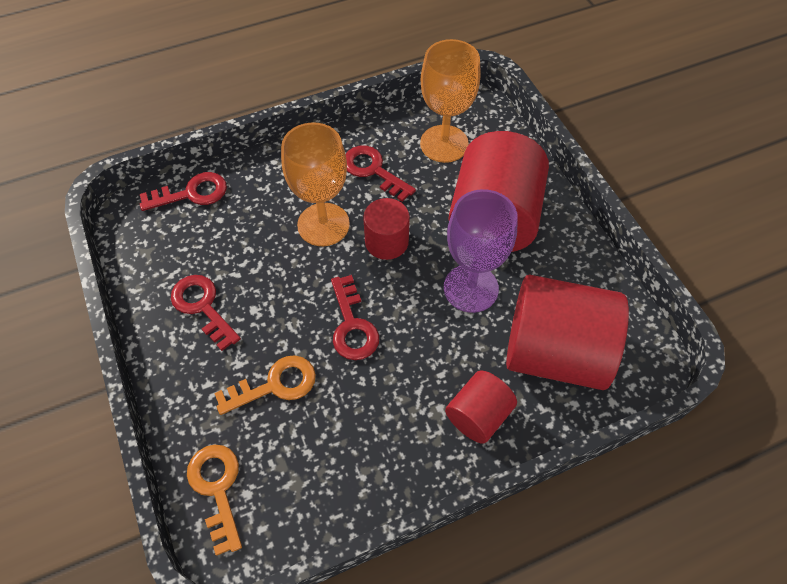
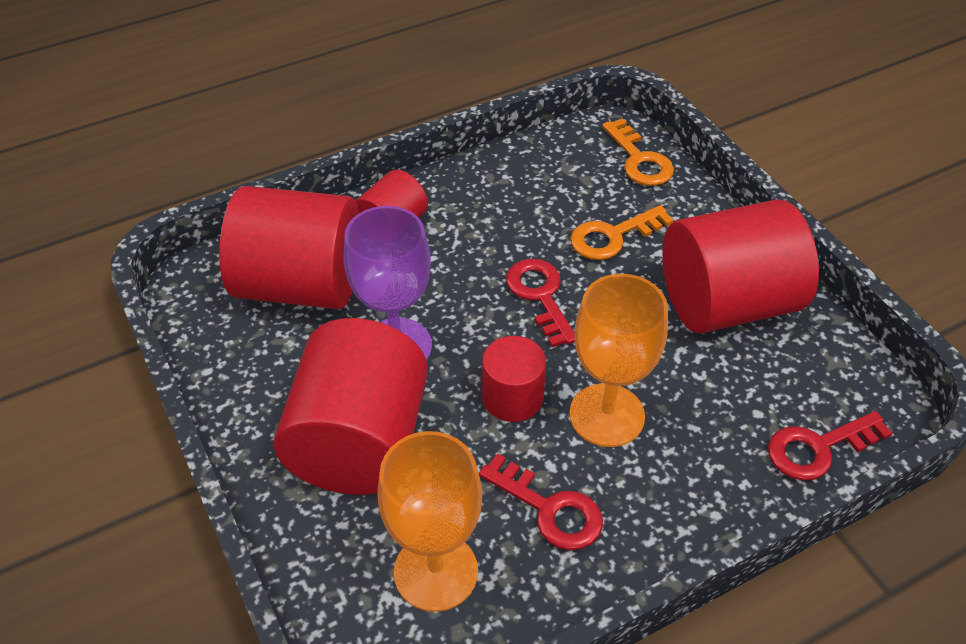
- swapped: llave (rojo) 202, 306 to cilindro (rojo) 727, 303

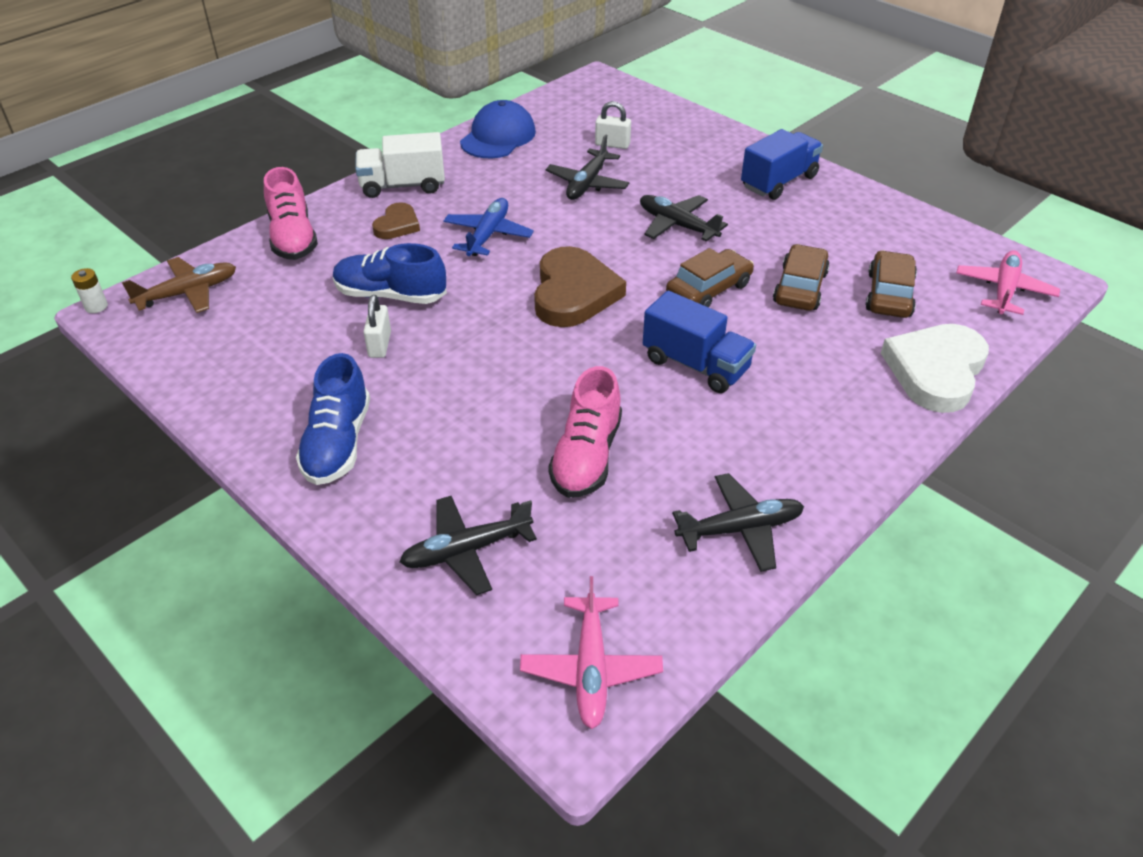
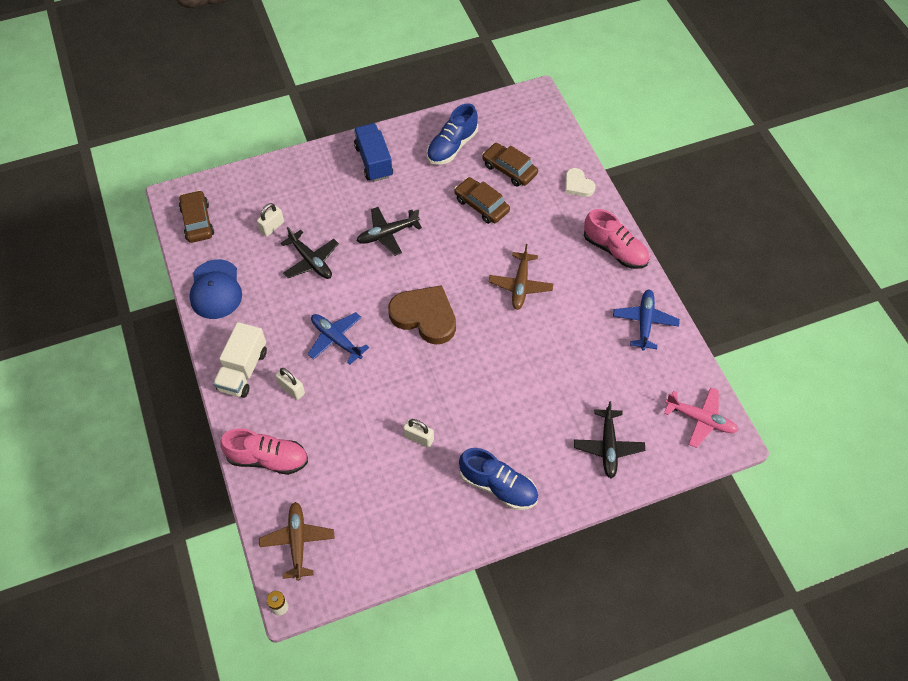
- gone: avión (rosa) 1004, 290
- shifted: zapato (azul) 390, 295 to 452, 146
- shifted: zapato (rosa) 586, 456 to 615, 250
- shifted: coche (marrón) 709, 289 to 197, 221
- swapped: corazón (marrón) 397, 225 to candado (blanco) 292, 389
- swapped: camión (azul) 695, 365 to avión (marrón) 520, 285
- repainted: avión (negro) 740, 529 to avión (azul) 645, 322
- rotated: gorra (azul) 498, 137 = 216, 289 150 degrees counterclockwise
- scaled: corazón (blanco) 935, 371 = 577, 185 x0.54

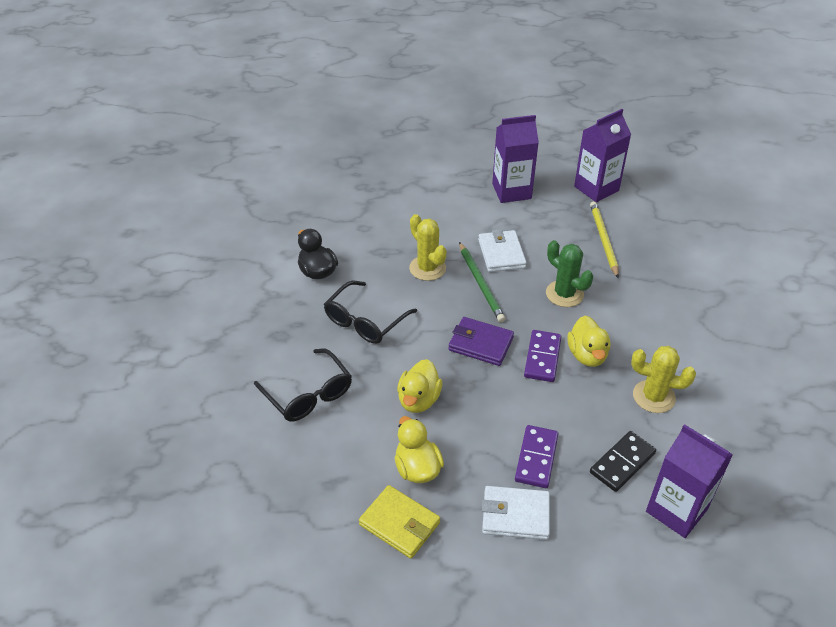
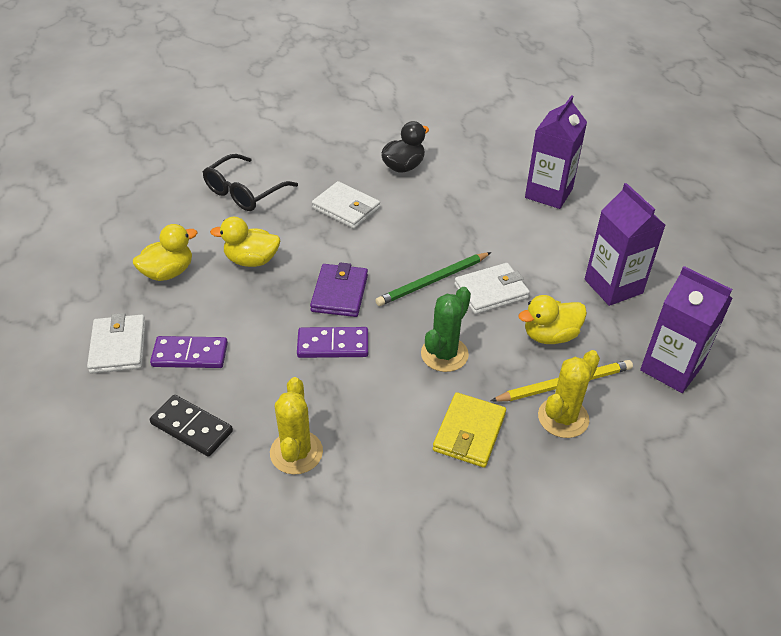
- shifted: cartera (amarillo) 399, 524 to 469, 432
- shifted: cactus (amarillo) 427, 268 to 563, 418
- shifted: pato (amarillo) 587, 355 to 550, 335
- shifted: cartón de leche (morado) 676, 510 to 548, 193
- swapped: gafas (negro) 365, 321 to cartera (blanco) 346, 208

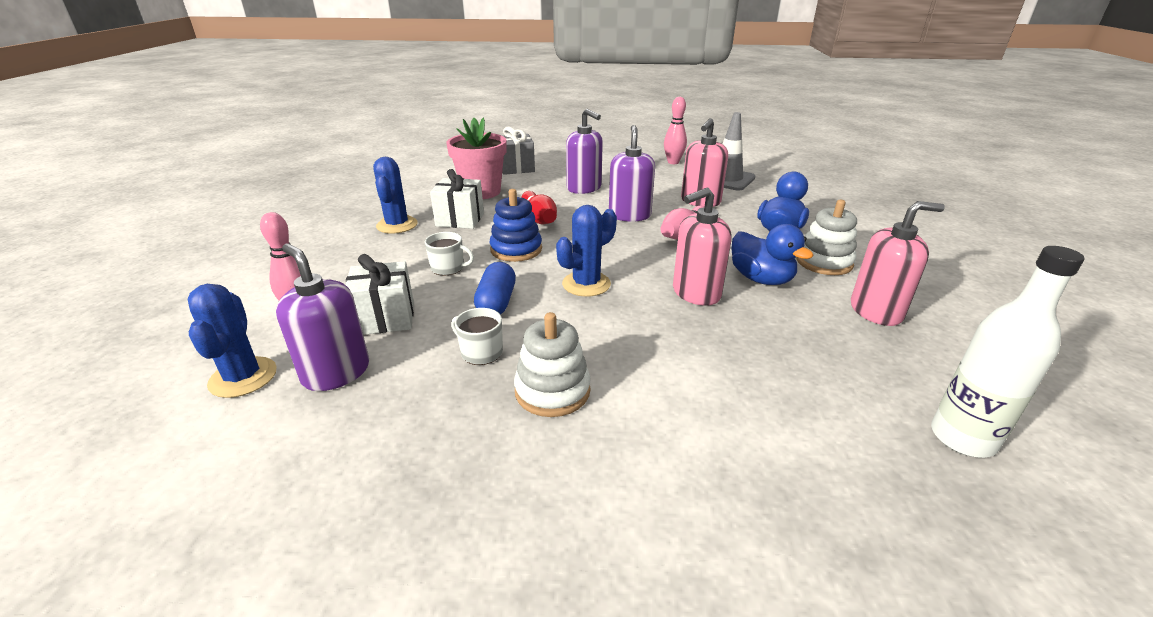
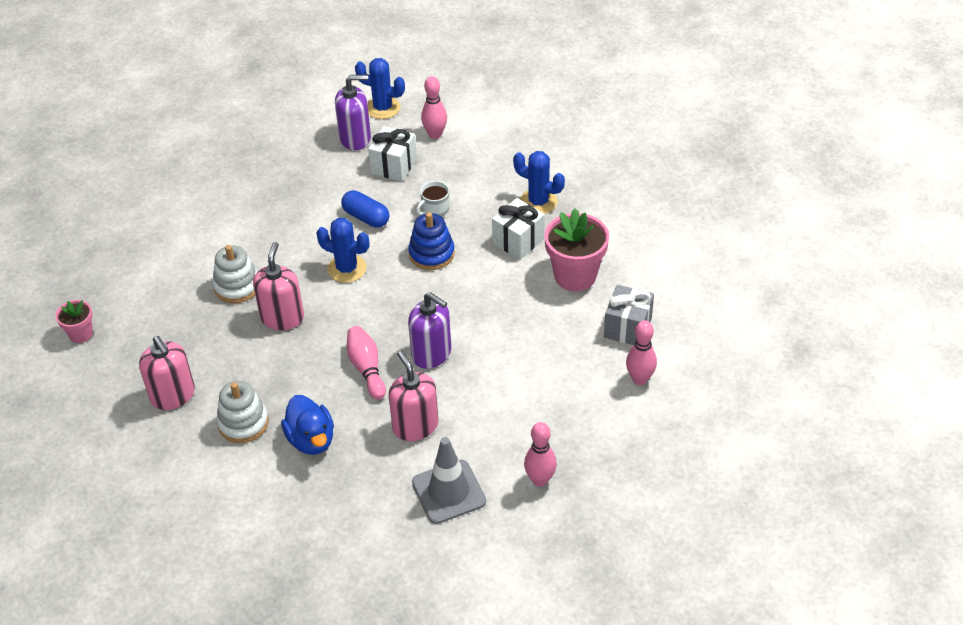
- gone: taza (blanco) 481, 352
- gone: bolo (rojo) 539, 218
- gone: dispensador de jabón (morado) 584, 188
- gone: pato (azul) 761, 279
- new: bolo (rosa) 639, 379
- shifted: juguete apilable (blanco) 552, 391 to 237, 286
- swapped: botella (blanco) 962, 438 to maceta (rosa) 81, 334
- rotated: cactus (azul) 586, 284 = 347, 268 60 degrees counterclockwise
- rotated: dispensador de jabón (rosa) 876, 311 = 173, 395 60 degrees counterclockwise

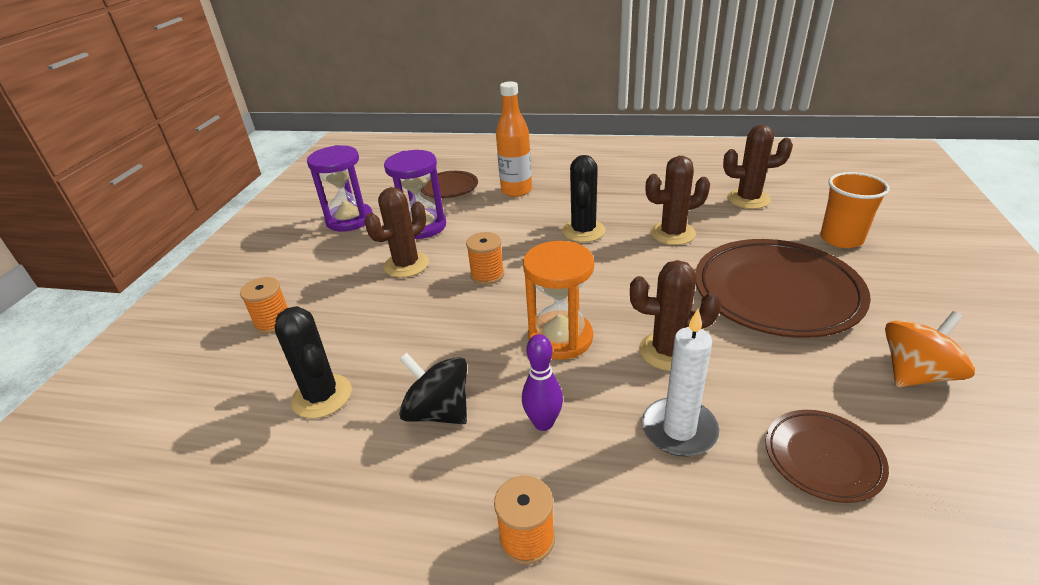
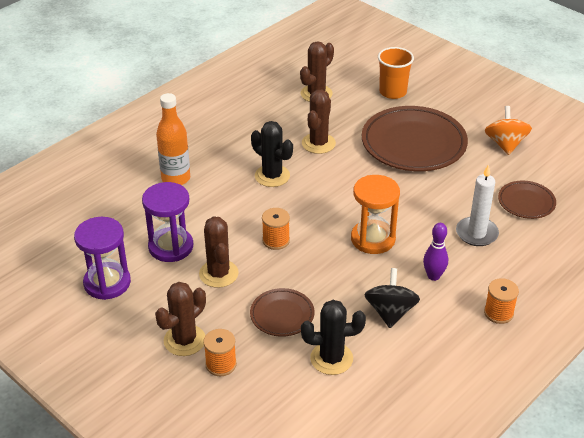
- shifted: plato (marrón) 449, 188 to 282, 315
- shifted: cactus (marrón) 668, 351 to 184, 340
- rotated: peonza (negro) 438, 411 = 390, 312 120 degrees clockwise

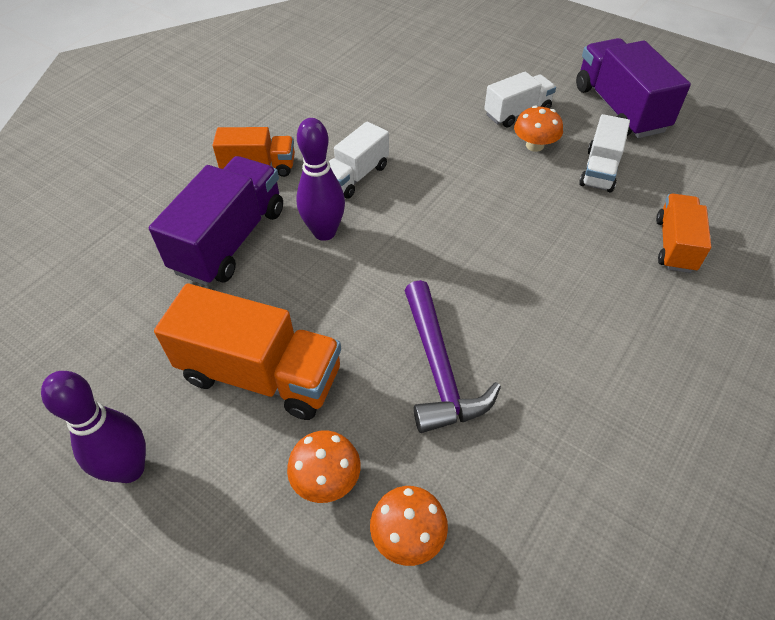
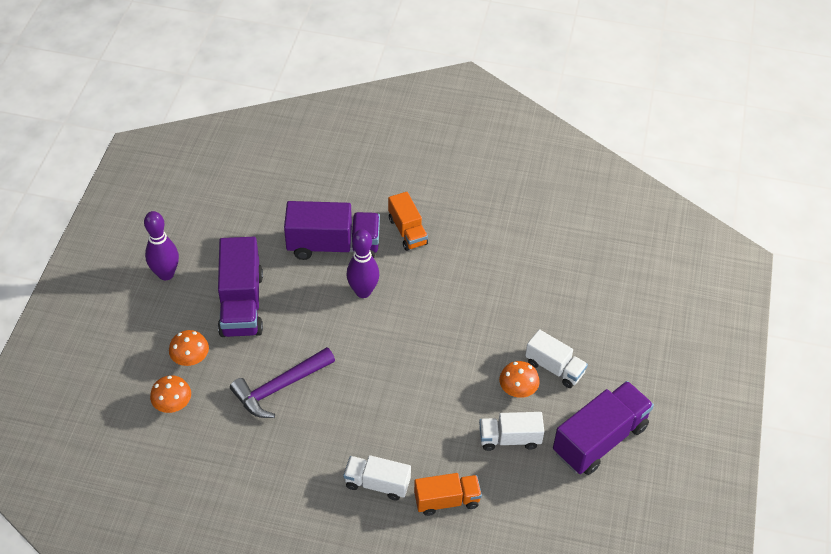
- shifted: camión (blanco) 356, 176 to 377, 483
- repainted: camión (naranja) 261, 375 to camión (morado) 241, 304

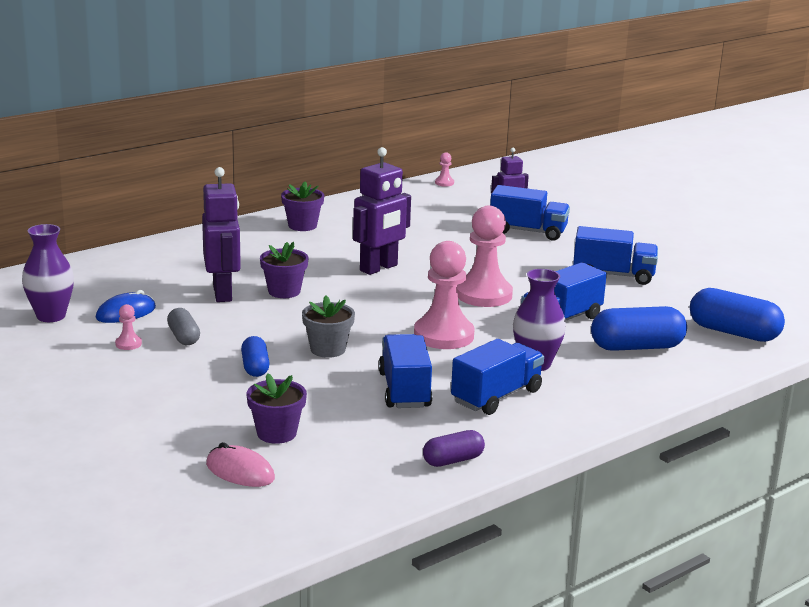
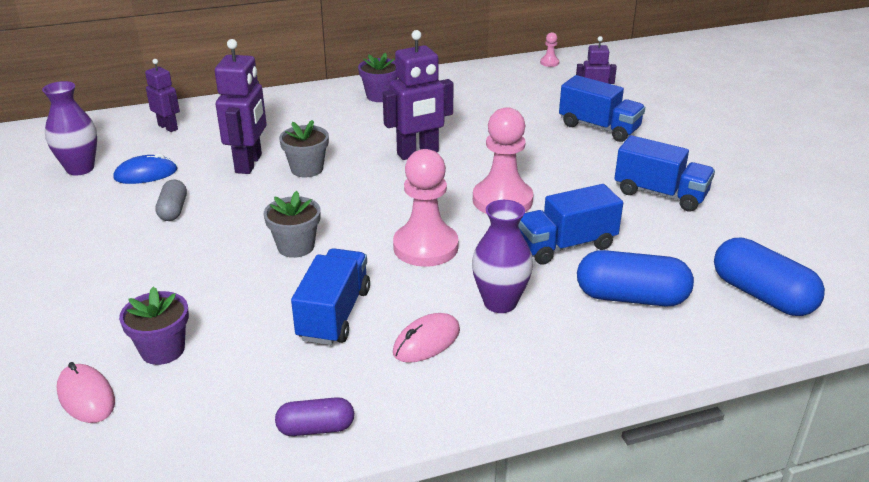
- gone: peón (rosa) 128, 344
- gone: cápsula (azul) 255, 367
- new: robot (morado) 168, 127
- swapped: camión (azul) 496, 396 to ratón (rosa) 426, 341
- repainted: maceta (morado) 284, 291 to maceta (gris) 307, 169

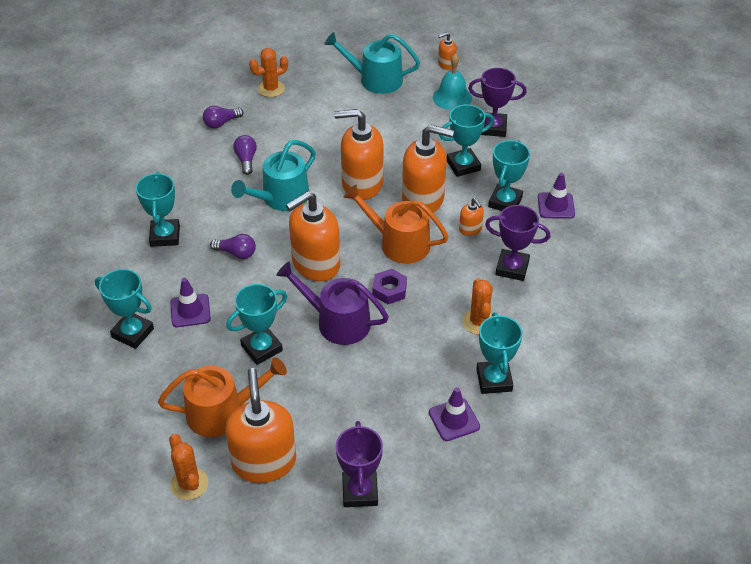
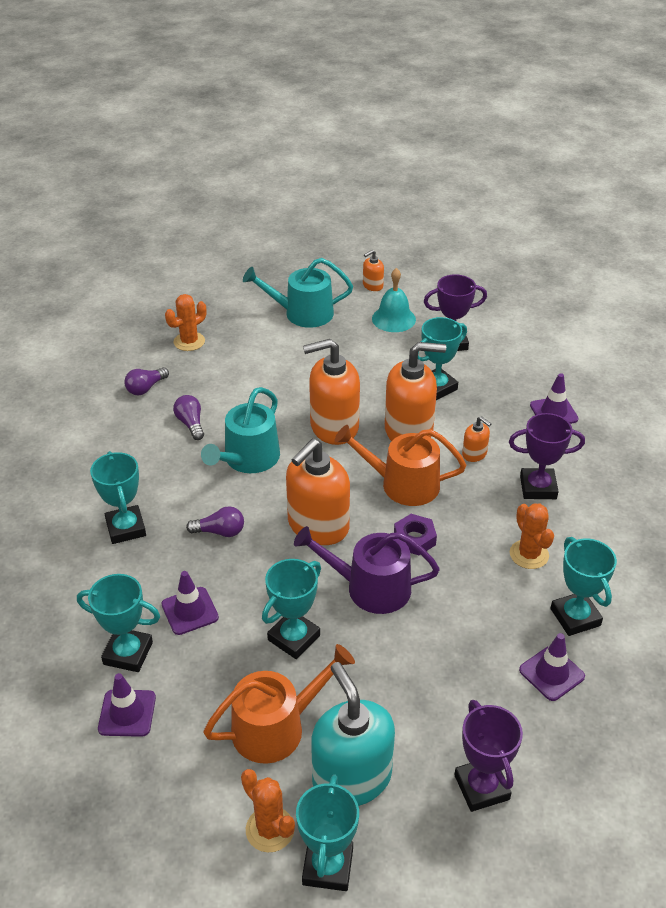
- new: cono de tráfico (morado) 127, 713
- shifted: trofeo (turquesa) 505, 202 to 327, 866
- repainted: dispensador de jabón (naranja) 264, 461 to dispensador de jabón (turquesa) 351, 777

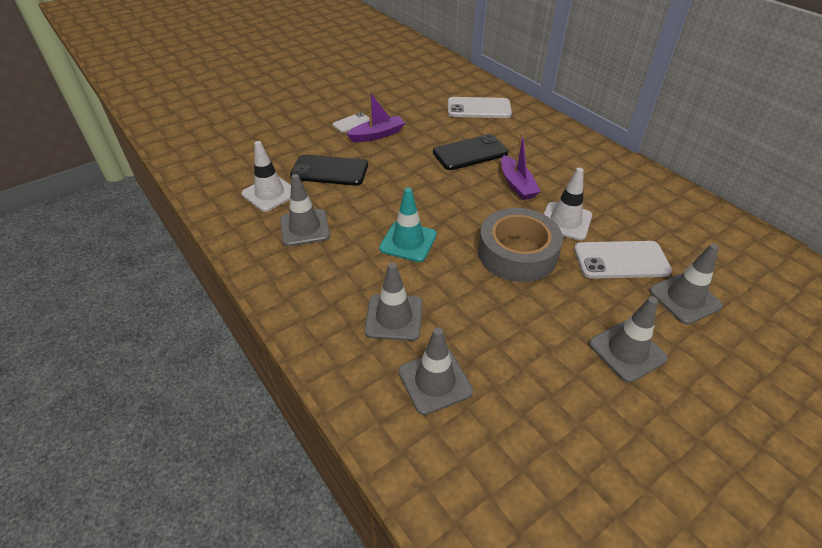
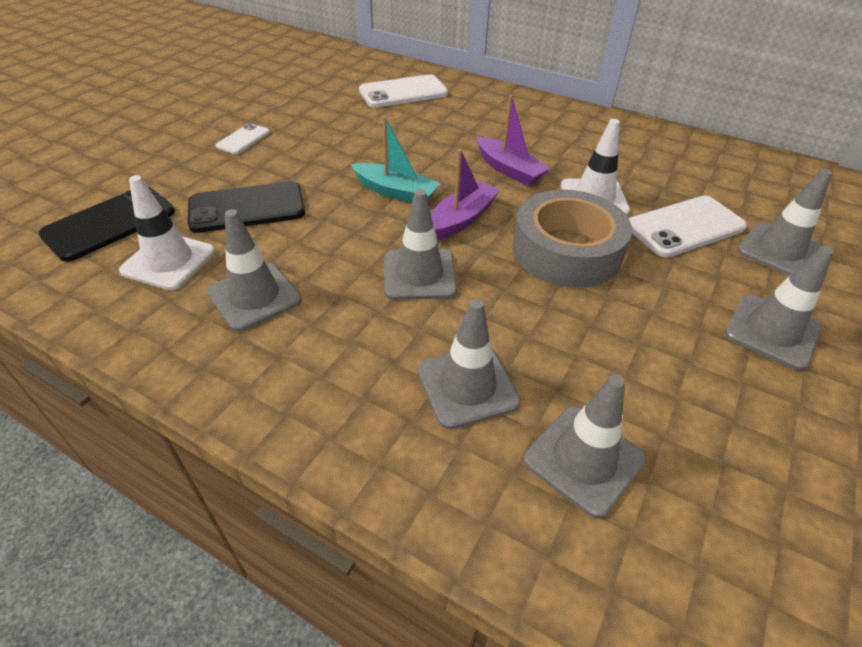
- new: barco (turquesa) 396, 192
- shifted: barco (morado) 377, 135 to 461, 219
- shifted: móvil (negro) 470, 153 to 110, 223
- repainted: cono de tráfico (turquesa) 408, 241 to cono de tráfico (gris) 419, 274

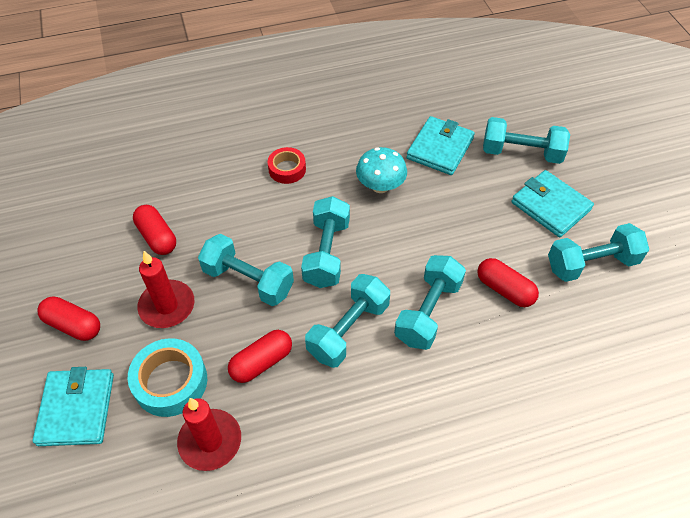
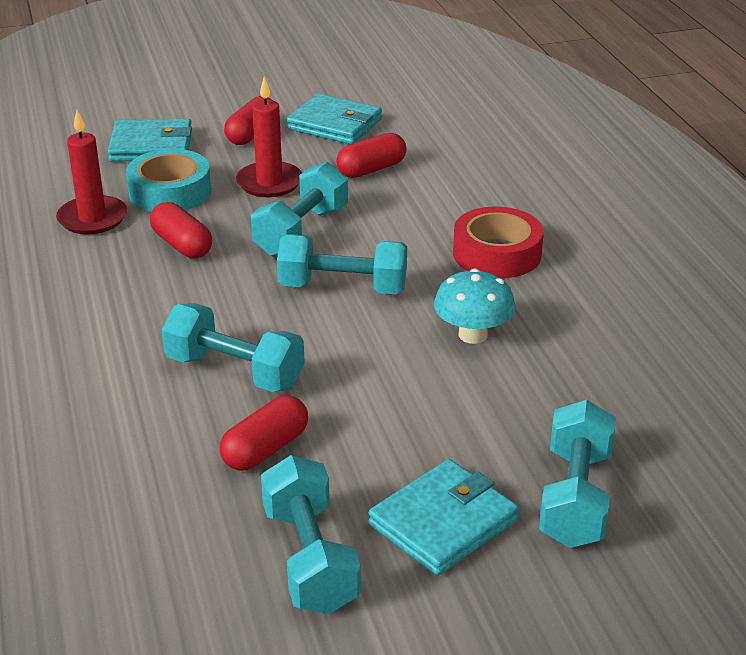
- gone: mancuerna (turquesa) 348, 330
- shifted: cartera (turquesa) 440, 148 to 334, 124
- scaled: cinta adhesiva (rojo) 287, 169 = 497, 254 x1.58

